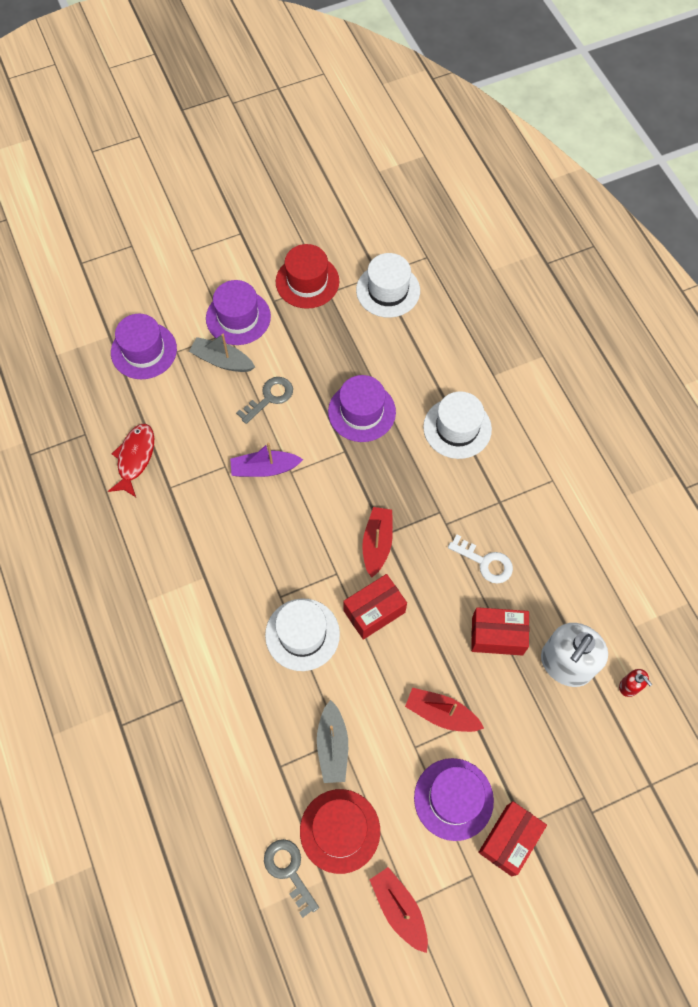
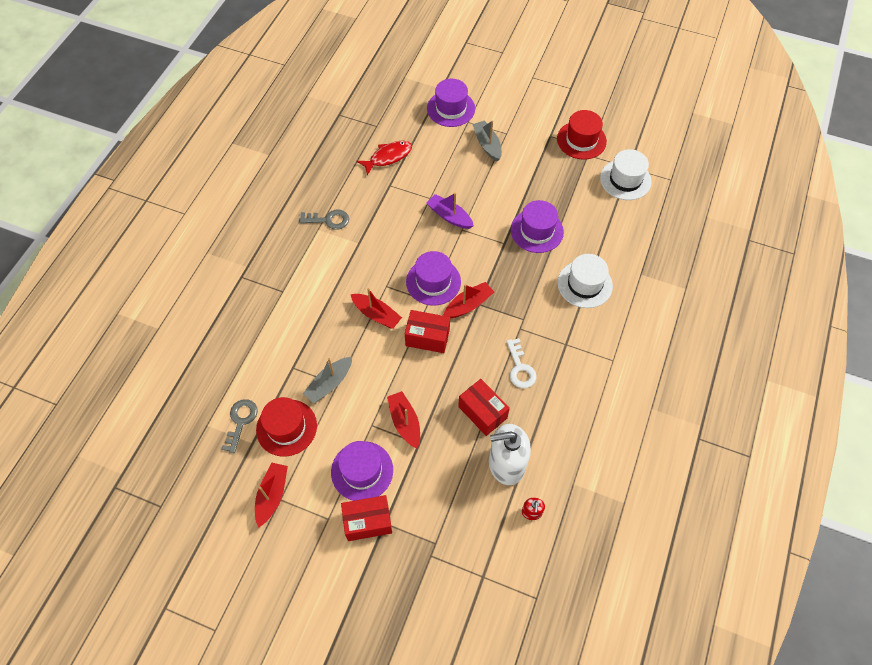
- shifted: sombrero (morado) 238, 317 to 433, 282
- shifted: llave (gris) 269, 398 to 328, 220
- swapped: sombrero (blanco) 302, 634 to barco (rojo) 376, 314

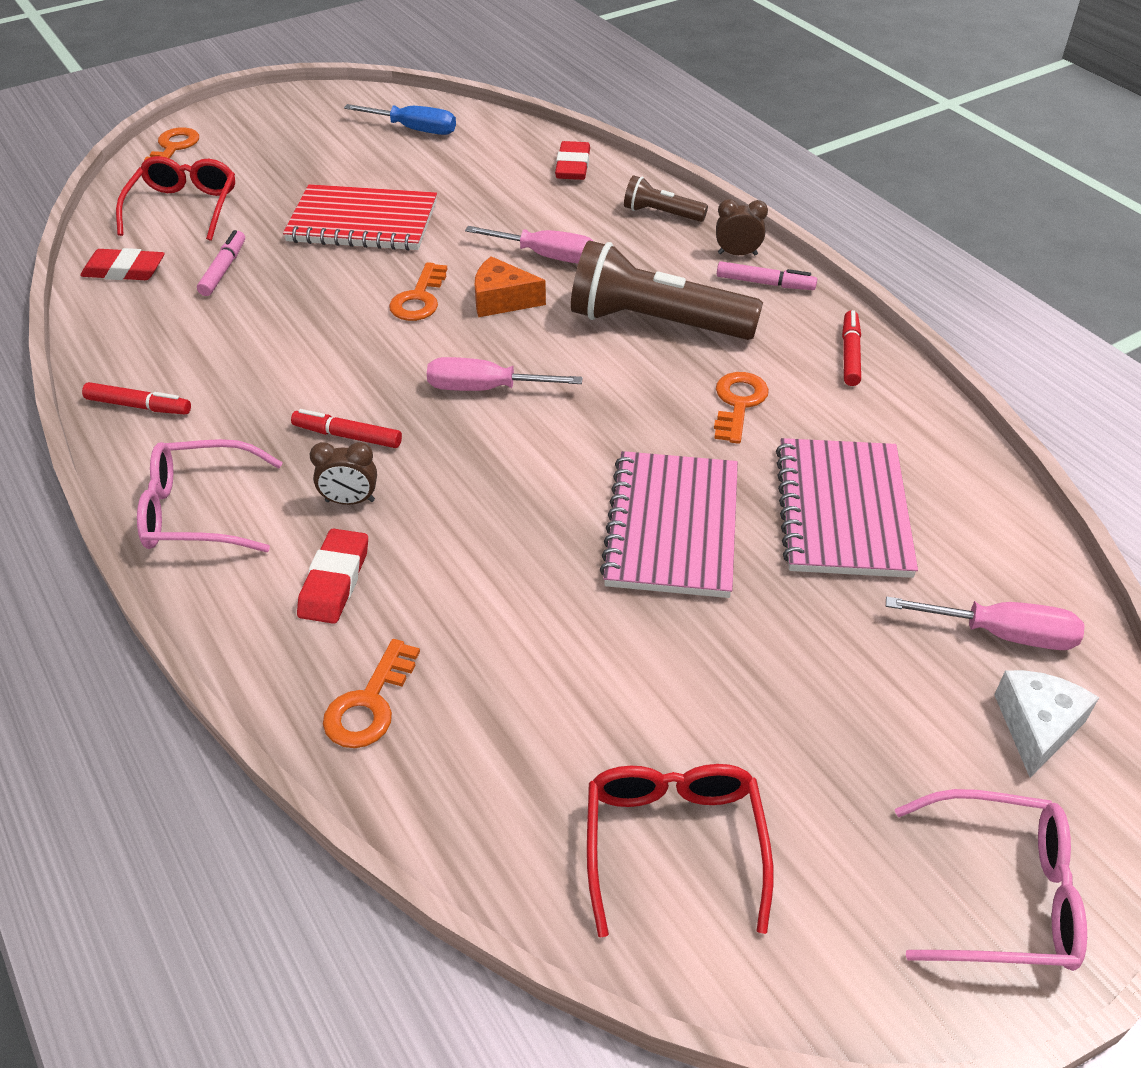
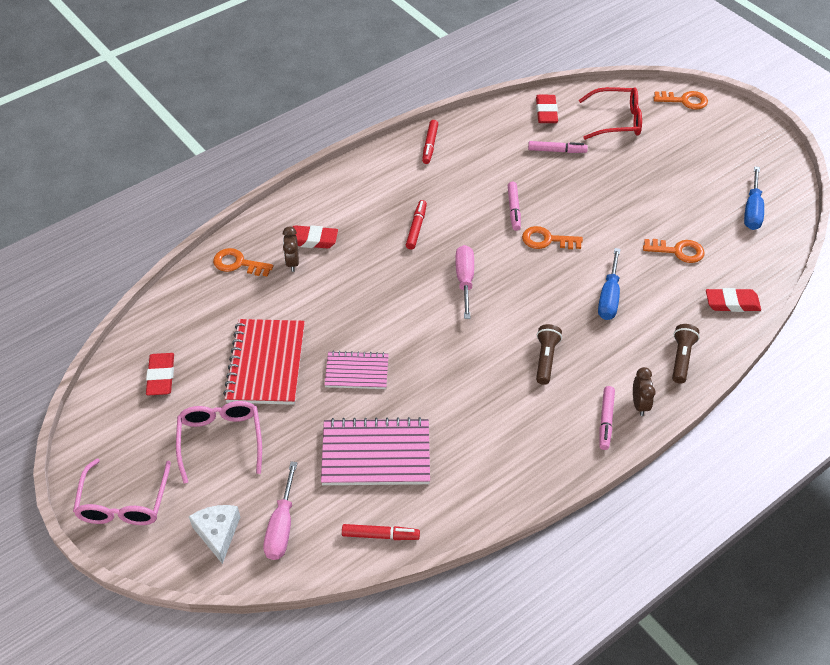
- gone: queso (naranja) 502, 300
- new: rotulador (rosa) 513, 209
- shifted: gafas (rosa) 196, 511 to 220, 439
- shifted: cuaderno (rojo) 362, 222 to 266, 363
- shifted: despertador (marrón) 350, 501 to 292, 262
- shifted: llave (naranja) 738, 403 to 678, 251
- shifted: rotulador (rojo) 850, 354 to 380, 535
- swapped: gafas (rojo) 673, 841 to goma de borrar (rojo) 161, 376
- repainted: destornillador (rosa) 546, 256 to destornillador (azul) 609, 297
- rotated: queso (blanco) 1036, 727 = 218, 533 120 degrees counterclockwise
- scaled: lámpara de mano (marrón) 656, 323 = 545, 359 x0.50
- scaled: cuaderno (rosa) 671, 527 = 357, 371 x0.61

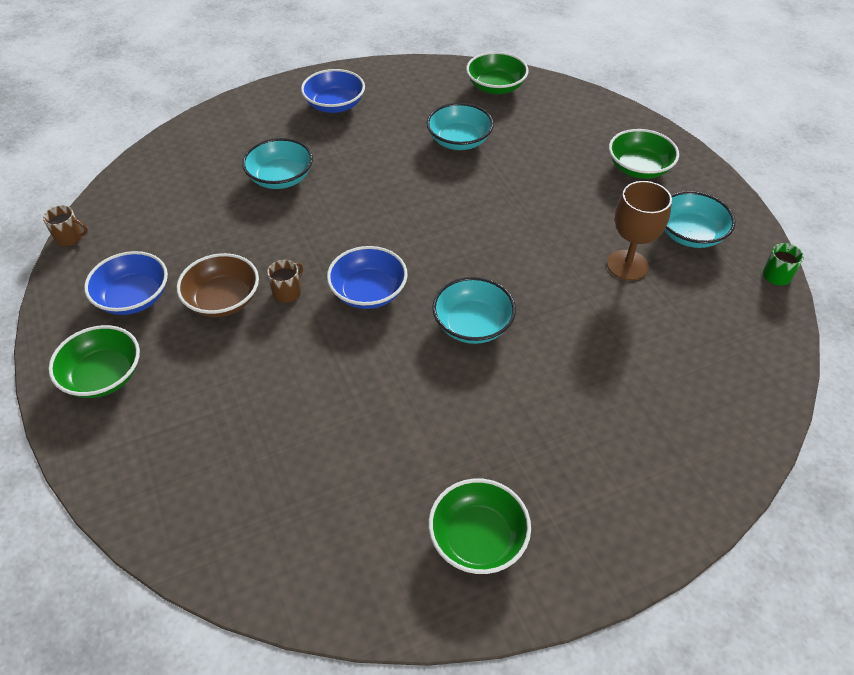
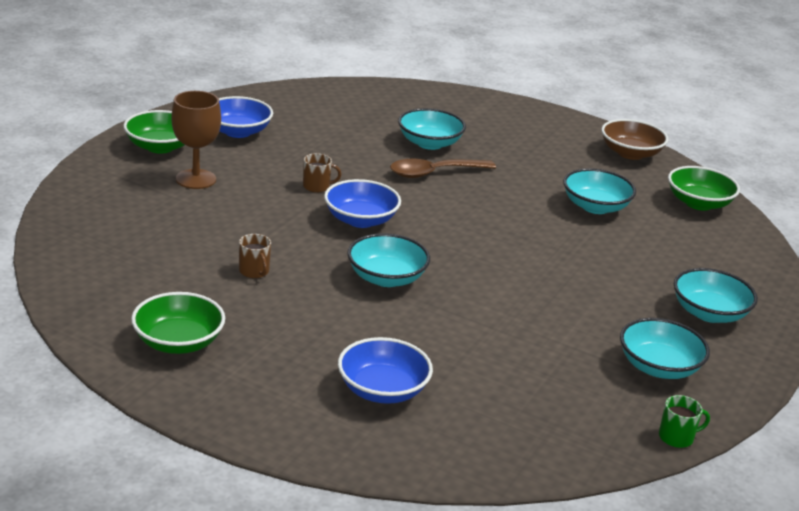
- new: cuchara (marrón) 434, 173
- shifted: taza (marrón) 70, 237 to 254, 271
- shifted: cuenco (marrón) 223, 300 to 630, 153
- shifted: cuenco (azul) 335, 105 to 382, 390
- shifted: copa (marrón) 627, 265 to 196, 179
- repainted: cuenco (verde) 639, 168 to cuenco (turquesa) 709, 313

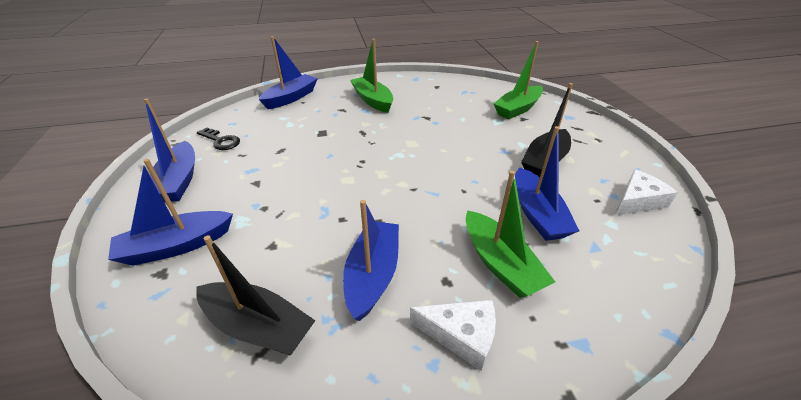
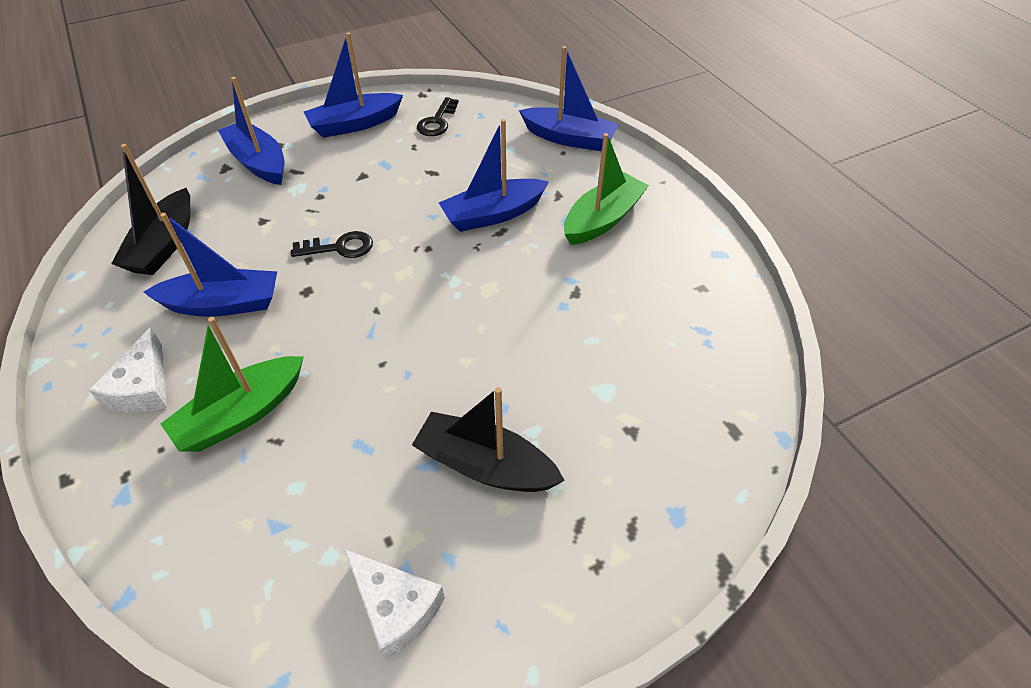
- gone: barco (verde) 518, 109
- new: llave (negro) 339, 247
- shifted: barco (azul) 537, 214 to 493, 214

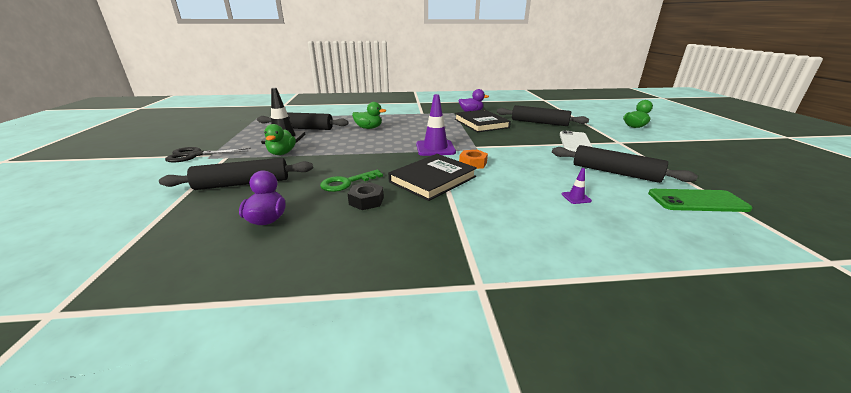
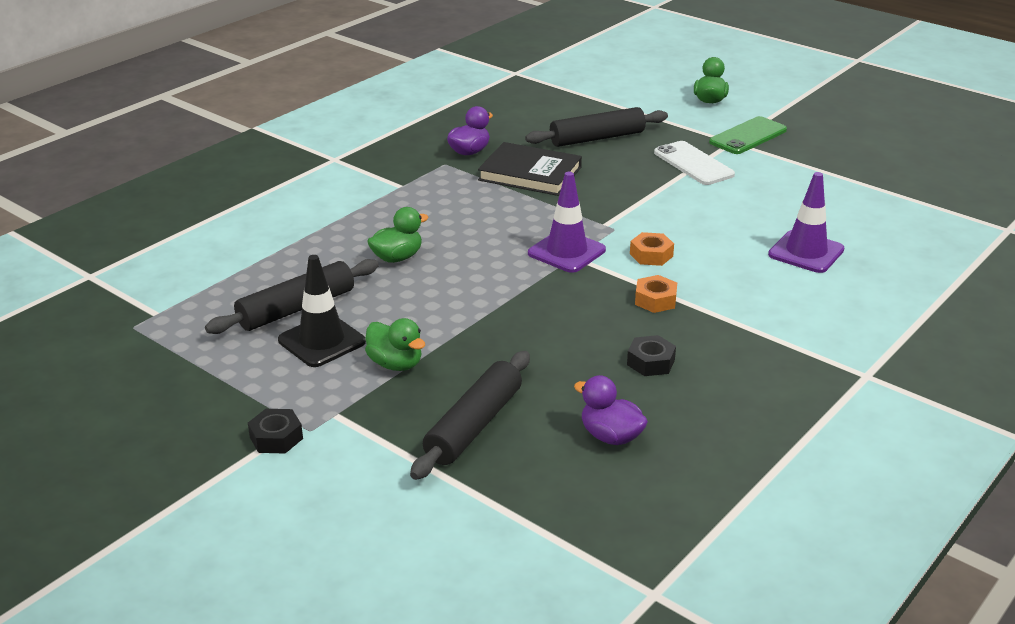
- gone: llave (verde) 347, 183
- gone: rodillo (negro) 615, 172
- shifted: móvil (verde) 697, 201 to 748, 136
- swapped: tijeras (negro) 195, 155 to tuerca (negro) 276, 438
- swapped: libro (negro) 432, 179 to tuerca (naranja) 655, 300
- scaled: cono de tráfico (morado) 576, 197 = 806, 252 x2.24

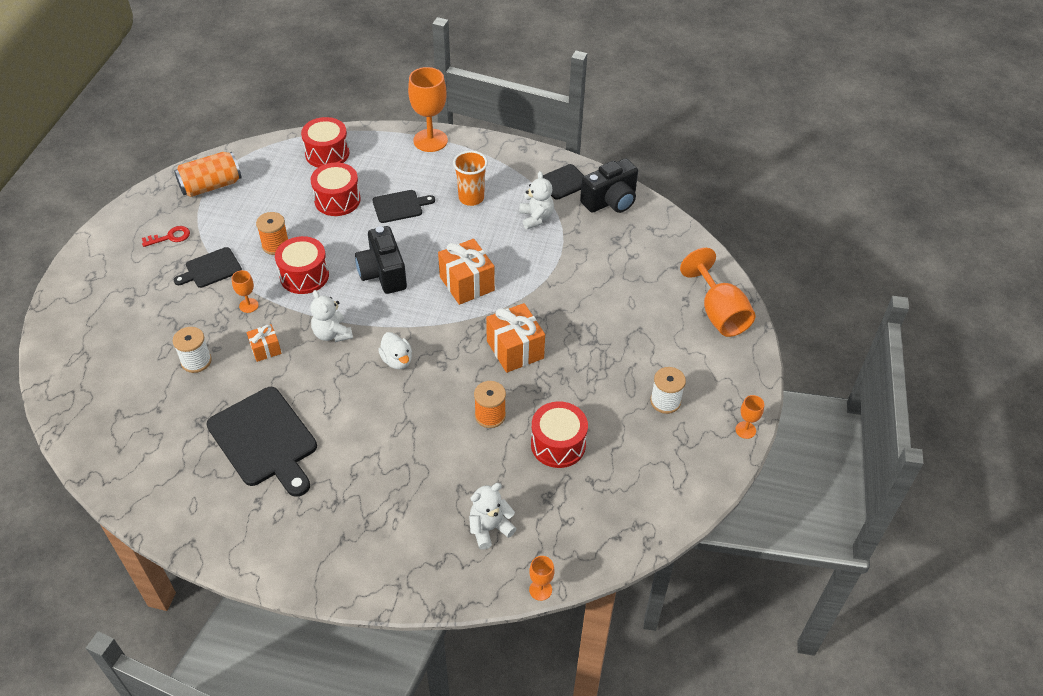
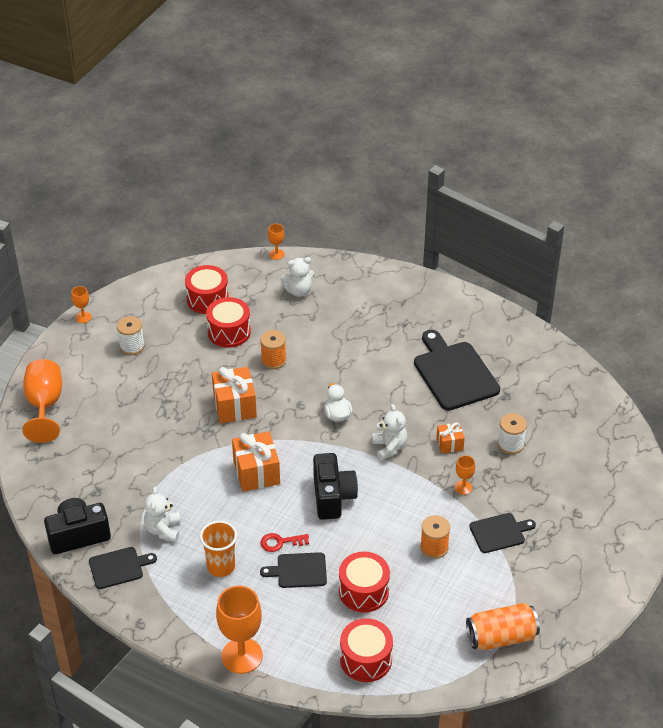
- shifted: llave (rojo) 170, 237 to 280, 542
- shifted: tambor (rojo) 304, 276 to 207, 299

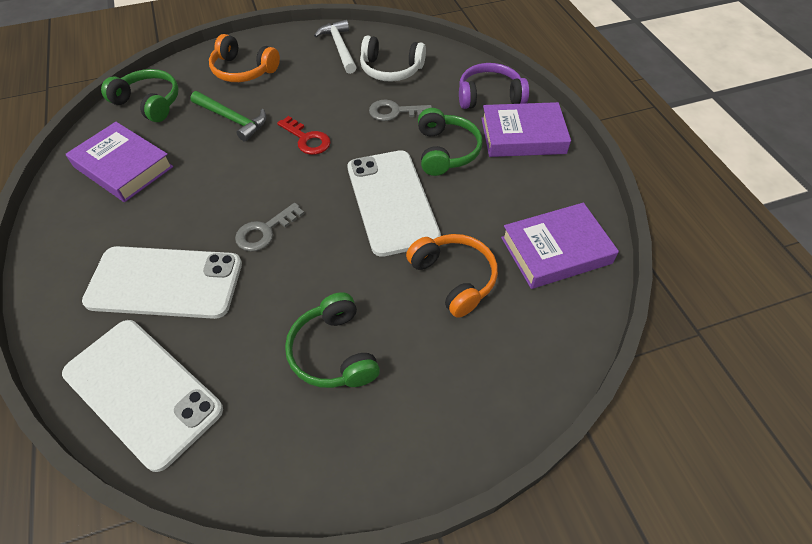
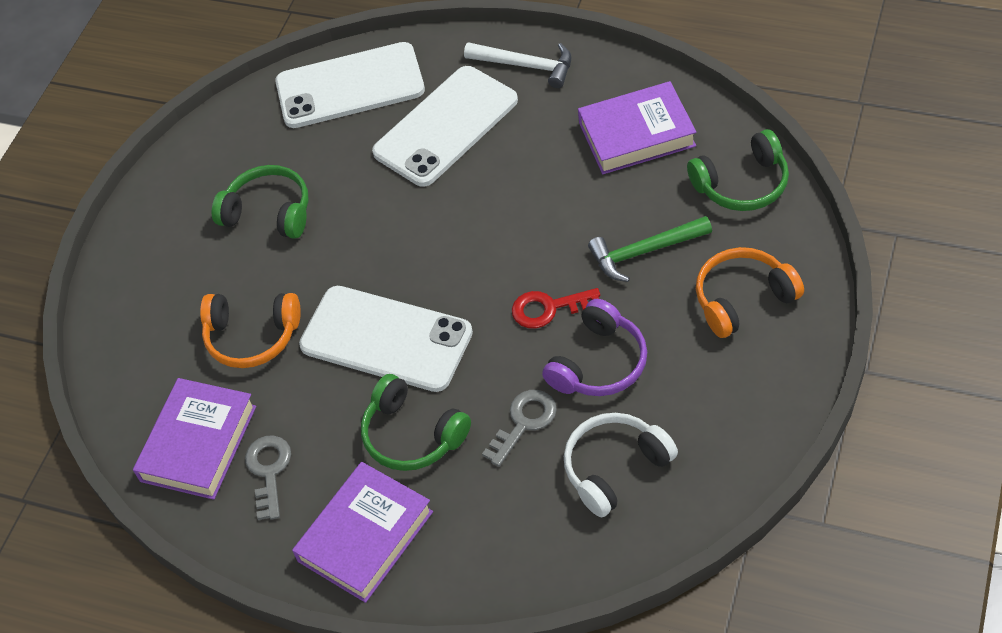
- shifted: llave (gris) 265, 231 to 269, 471
- shifted: martillo (blanco) 339, 47 to 526, 65
- shifted: auriculares (morado) 489, 96 to 599, 363

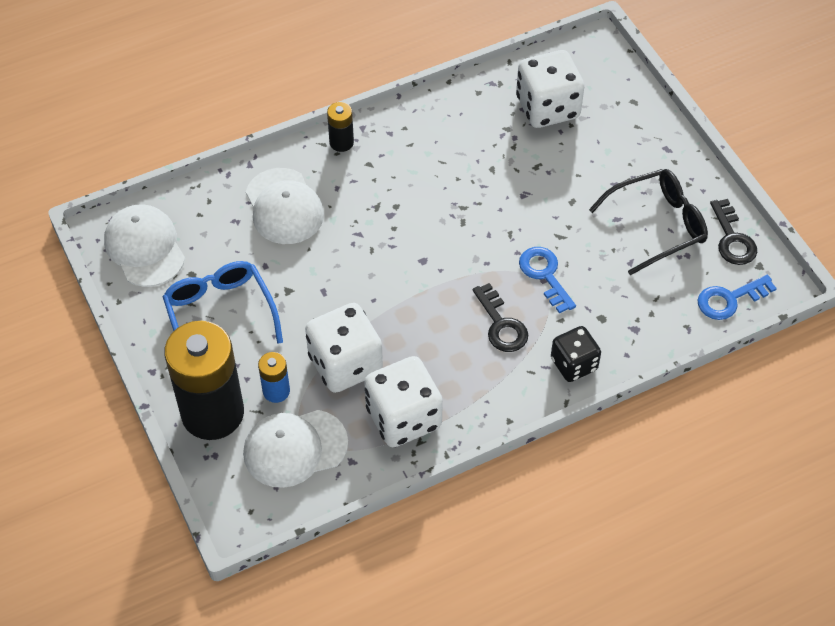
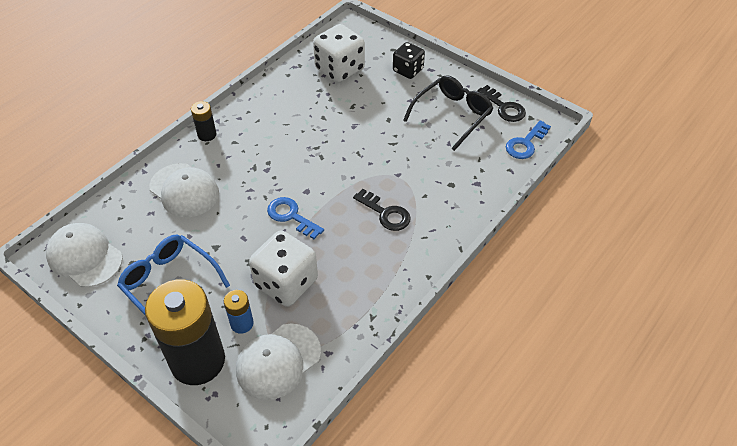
- gone: dado (blanco) 403, 418
- shifted: llave (azul) 545, 275 to 291, 216
- shifted: dado (negro) 574, 364 to 408, 70

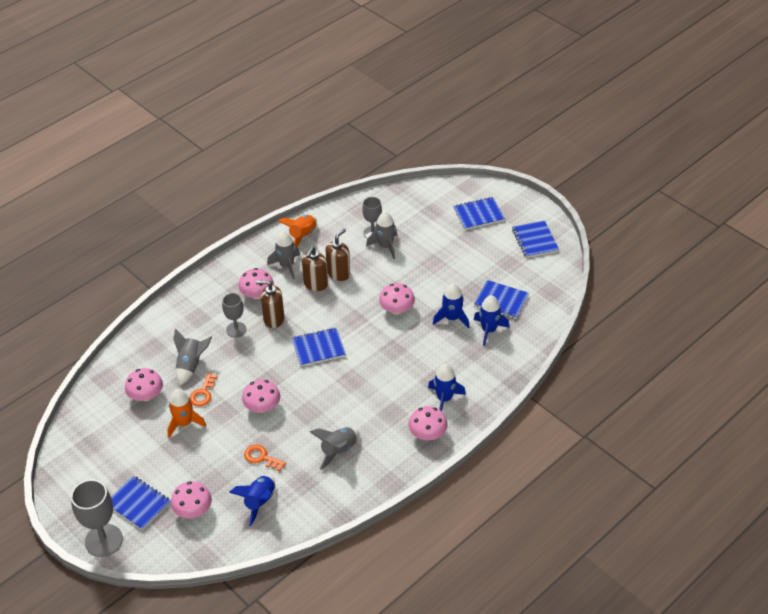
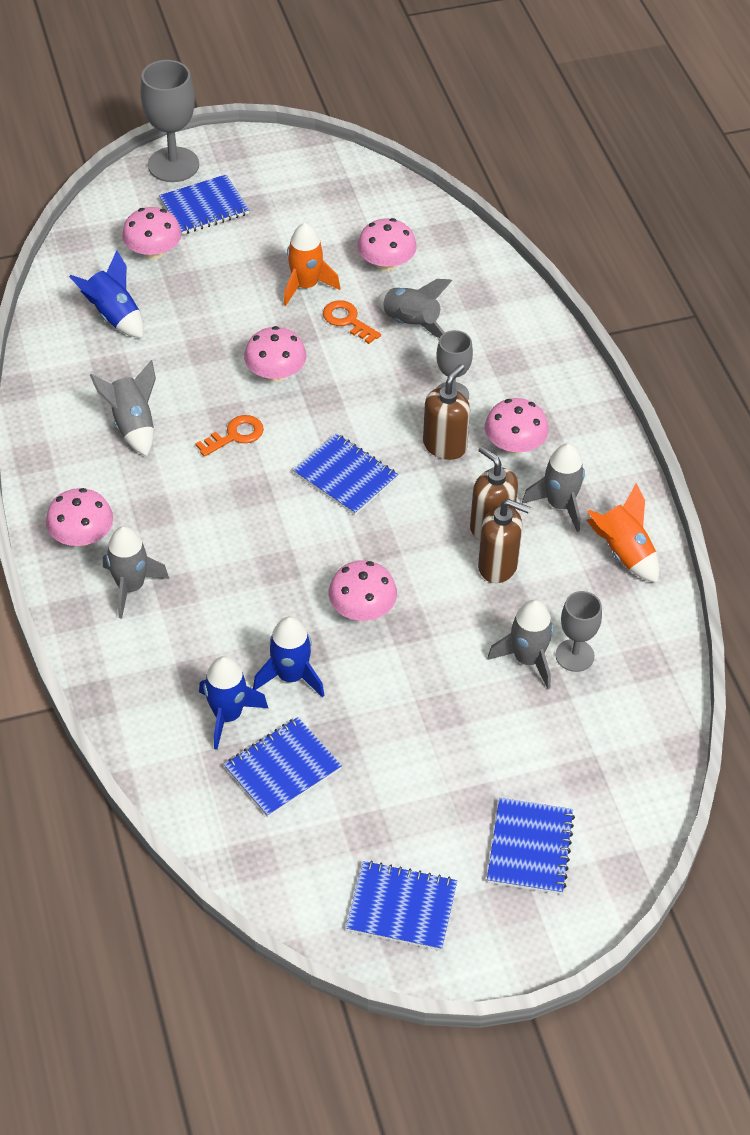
- shifted: llave (naranja) 261, 457 to 235, 435
- repainted: cohete (azul) 444, 399 to cohete (gris) 131, 587
- rotated: cuaderno (azul) 318, 348 = 345, 476 60 degrees counterclockwise
- rotated: dispensador de jabón (marrón) 339, 273 = 498, 566 45 degrees counterclockwise

